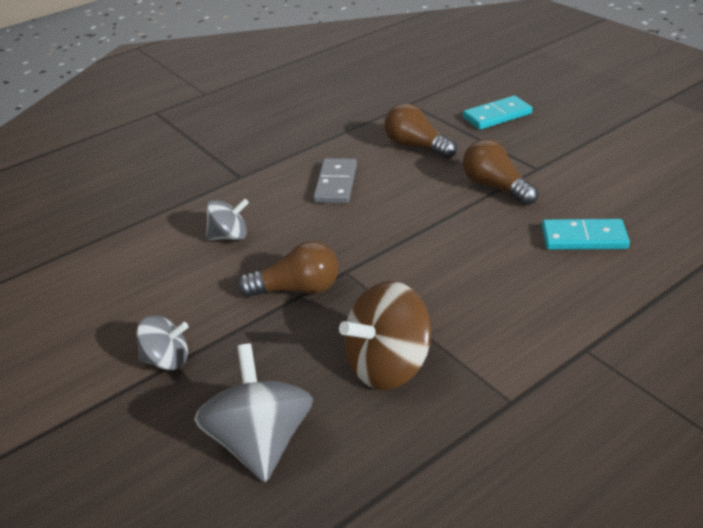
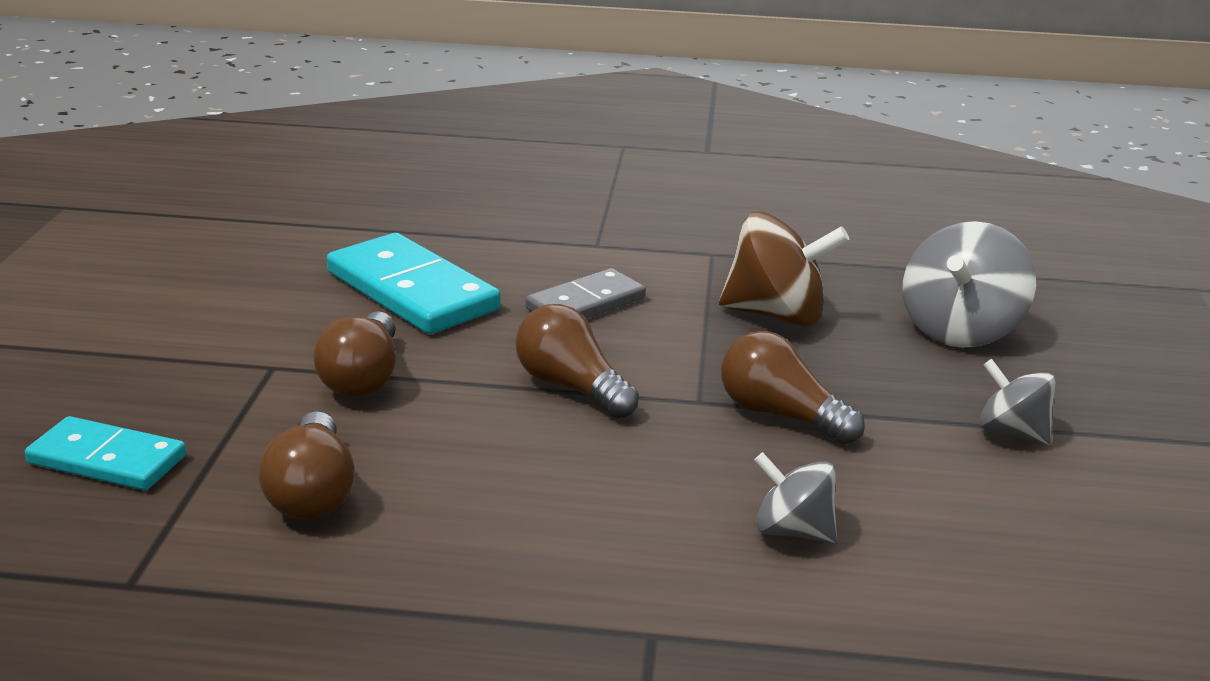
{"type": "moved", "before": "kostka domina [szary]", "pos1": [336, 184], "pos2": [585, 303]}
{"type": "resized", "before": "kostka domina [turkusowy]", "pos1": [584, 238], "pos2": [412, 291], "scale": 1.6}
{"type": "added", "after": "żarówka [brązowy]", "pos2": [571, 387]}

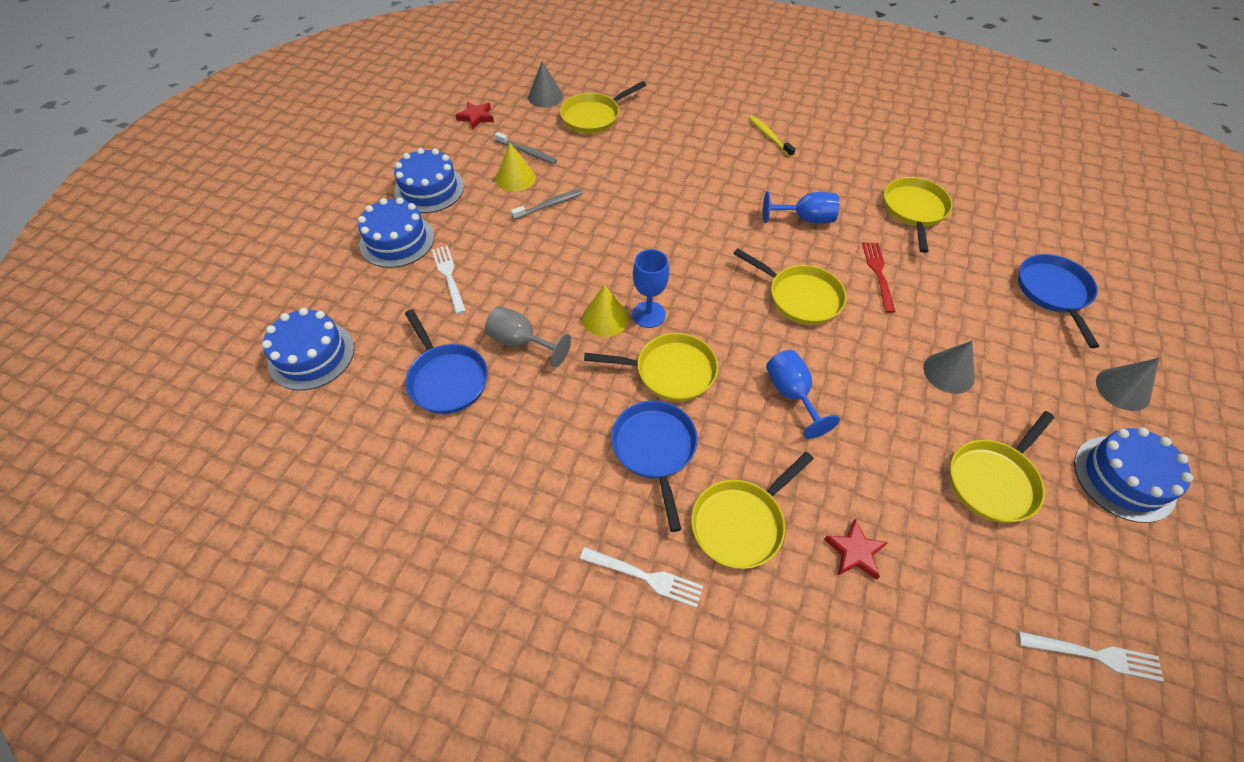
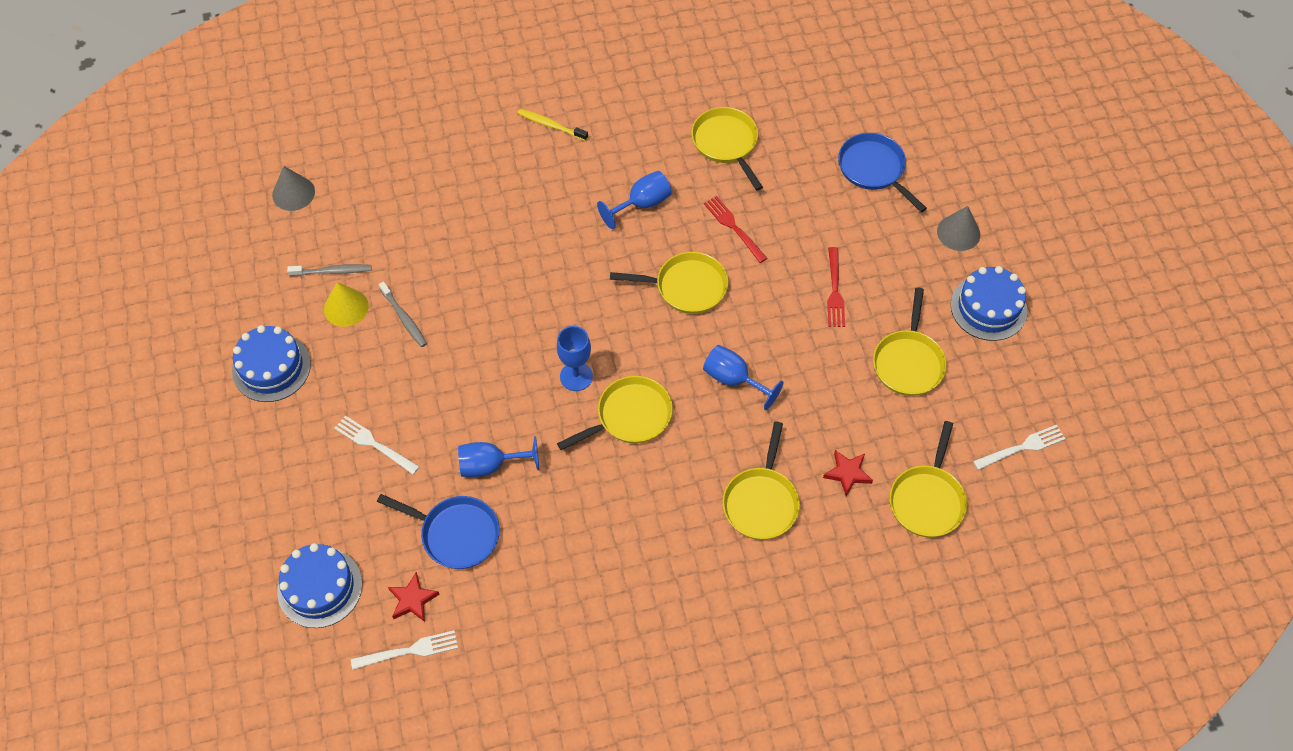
{"type": "moved", "before": "patelnia [żółty]", "pos1": [594, 116], "pos2": [927, 499]}
{"type": "moved", "before": "gwiazda [czerwony]", "pos1": [476, 117], "pos2": [412, 600]}
{"type": "turned", "before": "szczoteczka do zębów [szary]", "pos1": [549, 205], "pos2": [404, 318], "turn": 120}
{"type": "removed", "before": "tort [niebieski]", "pos1": [397, 241]}
{"type": "removed", "before": "stożek [żółty]", "pos1": [605, 318]}
{"type": "recoloured", "before": "kielich [szary]", "after": "kielich [niebieski]", "pos1": [521, 342], "pos2": [490, 465]}
{"type": "replaced", "before": "stożek [szary]", "after": "widelec [czerwony]", "pos1": [949, 372], "pos2": [835, 290]}
{"type": "removed", "before": "patelnia [niebieski]", "pos1": [655, 450]}
{"type": "moved", "before": "widelec [biały]", "pos1": [645, 577], "pos2": [409, 651]}

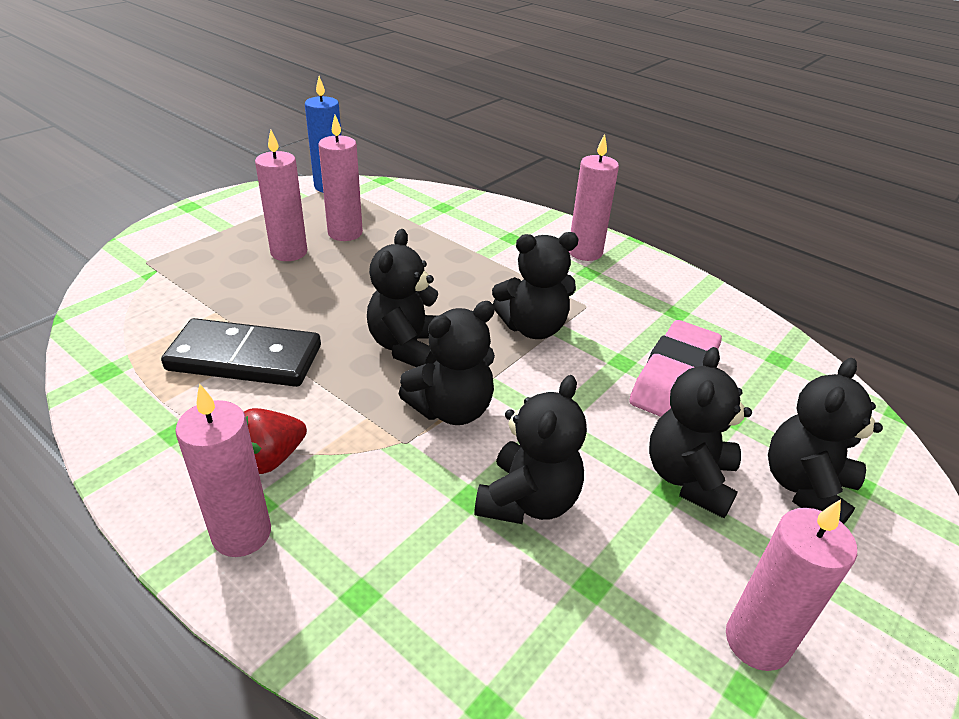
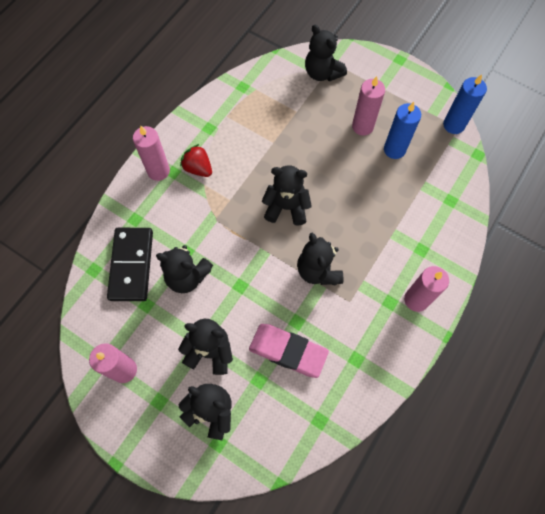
{"type": "recoloured", "before": "świeca [różowy]", "after": "świeca [niebieski]", "pos1": [345, 233], "pos2": [394, 149]}
{"type": "moved", "before": "miś [czarny]", "pos1": [452, 409], "pos2": [322, 73]}
{"type": "moved", "before": "kostka domina [czarny]", "pos1": [245, 358], "pos2": [132, 265]}

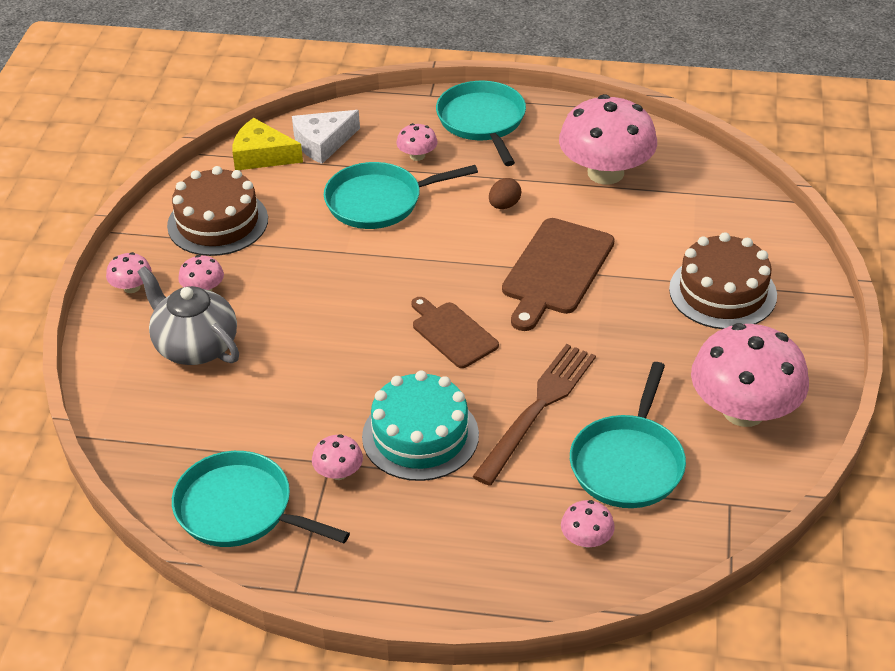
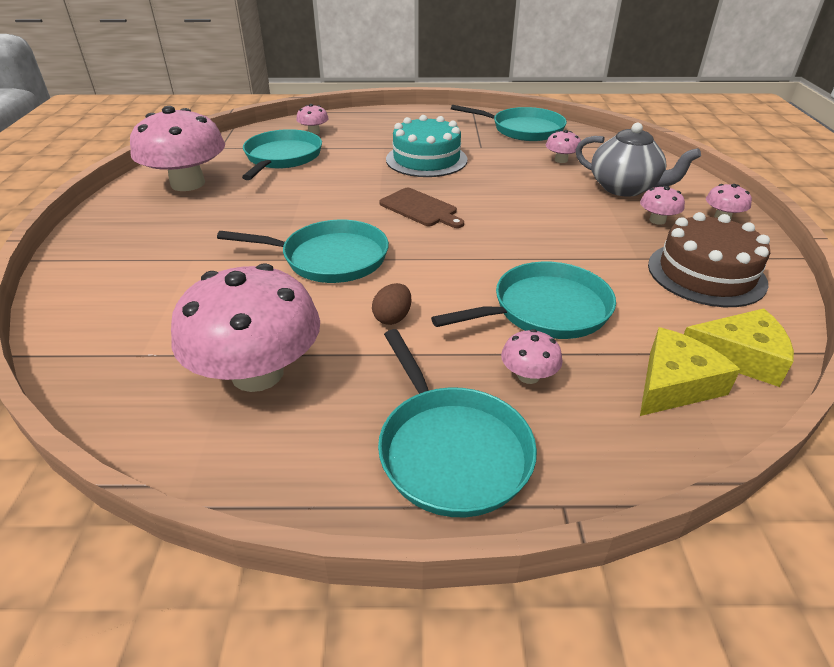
{"type": "recoloured", "before": "ser [biały]", "after": "ser [żółty]", "pos1": [322, 143], "pos2": [674, 384]}
{"type": "replaced", "before": "deska do krojenia [brązowy]", "after": "patelnia [turkusowy]", "pos1": [555, 270], "pos2": [330, 258]}
{"type": "removed", "before": "tort [brązowy]", "pos1": [722, 292]}
{"type": "removed", "before": "widelec [brązowy]", "pos1": [538, 409]}
{"type": "moved", "before": "grzyb [różowy]", "pos1": [338, 472], "pos2": [561, 160]}

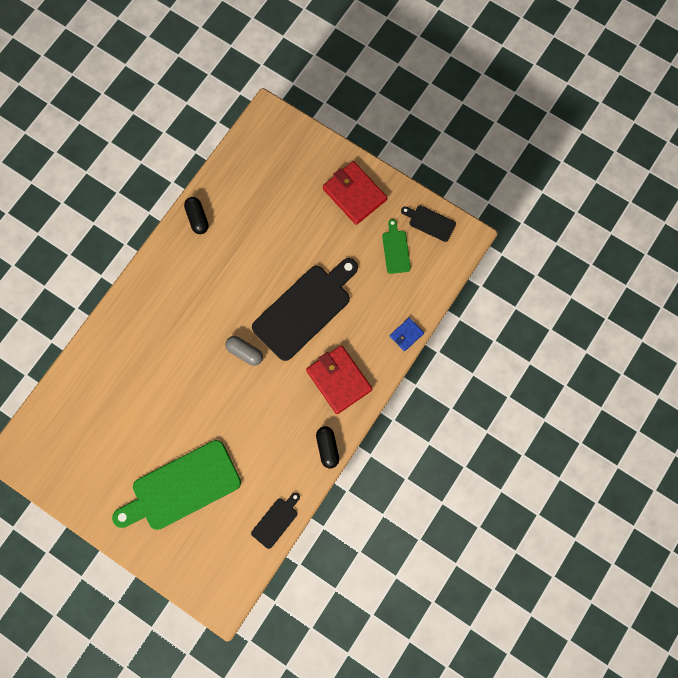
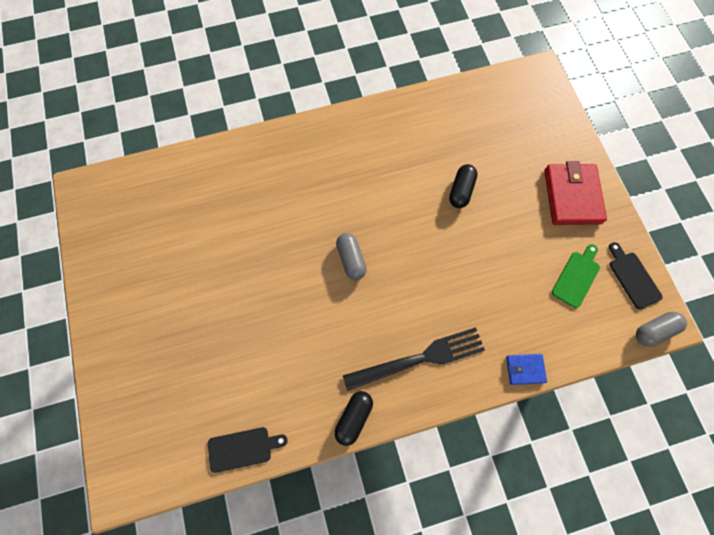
{"type": "moved", "before": "kapsułka [czarny]", "pos1": [197, 218], "pos2": [461, 190]}
{"type": "removed", "before": "deska do krojenia [czarny]", "pos1": [305, 309]}
{"type": "replaced", "before": "portfel [czerwony]", "after": "widelec [czarny]", "pos1": [339, 380], "pos2": [419, 358]}
{"type": "removed", "before": "deska do krojenia [zielony]", "pos1": [181, 487]}
{"type": "added", "after": "kapsułka [szary]", "pos2": [654, 331]}

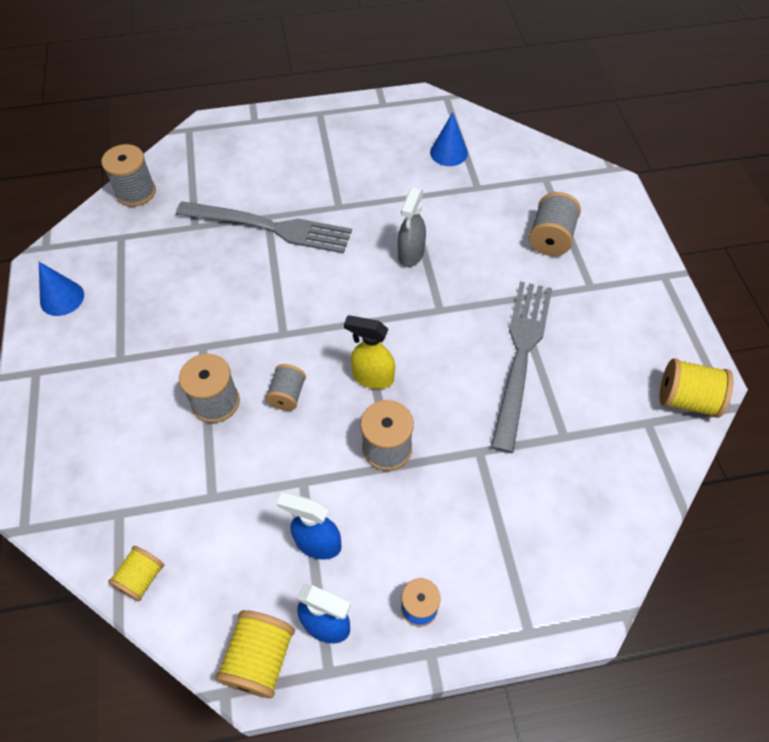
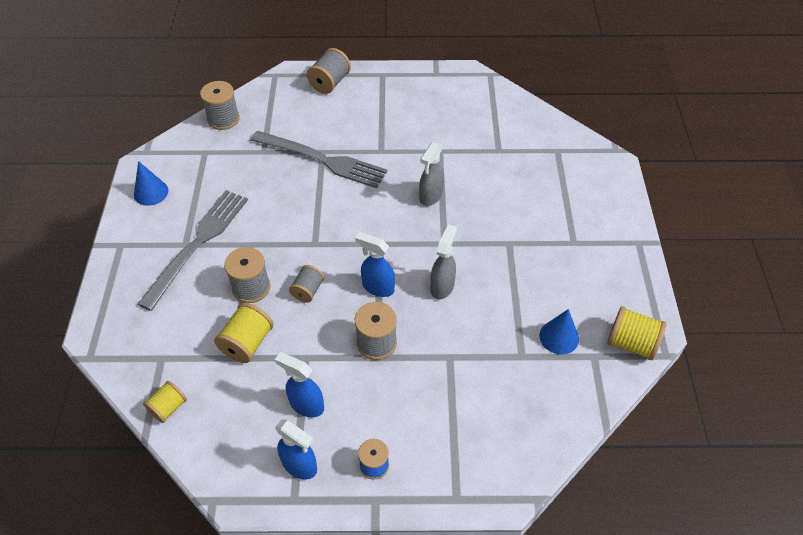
{"type": "moved", "before": "stożek [niebieski]", "pos1": [448, 152], "pos2": [559, 337]}
{"type": "moved", "before": "szpulka [szary]", "pos1": [550, 238], "pos2": [330, 83]}
{"type": "moved", "before": "widelec [szary]", "pos1": [521, 355], "pos2": [198, 243]}
{"type": "recoloured", "before": "spryskiwacz [żółty]", "after": "spryskiwacz [niebieski]", "pos1": [372, 377], "pos2": [377, 287]}
{"type": "moved", "before": "szpulka [żółty]", "pos1": [260, 659], "pos2": [247, 343]}
{"type": "added", "after": "spryskiwacz [szary]", "pos2": [442, 286]}

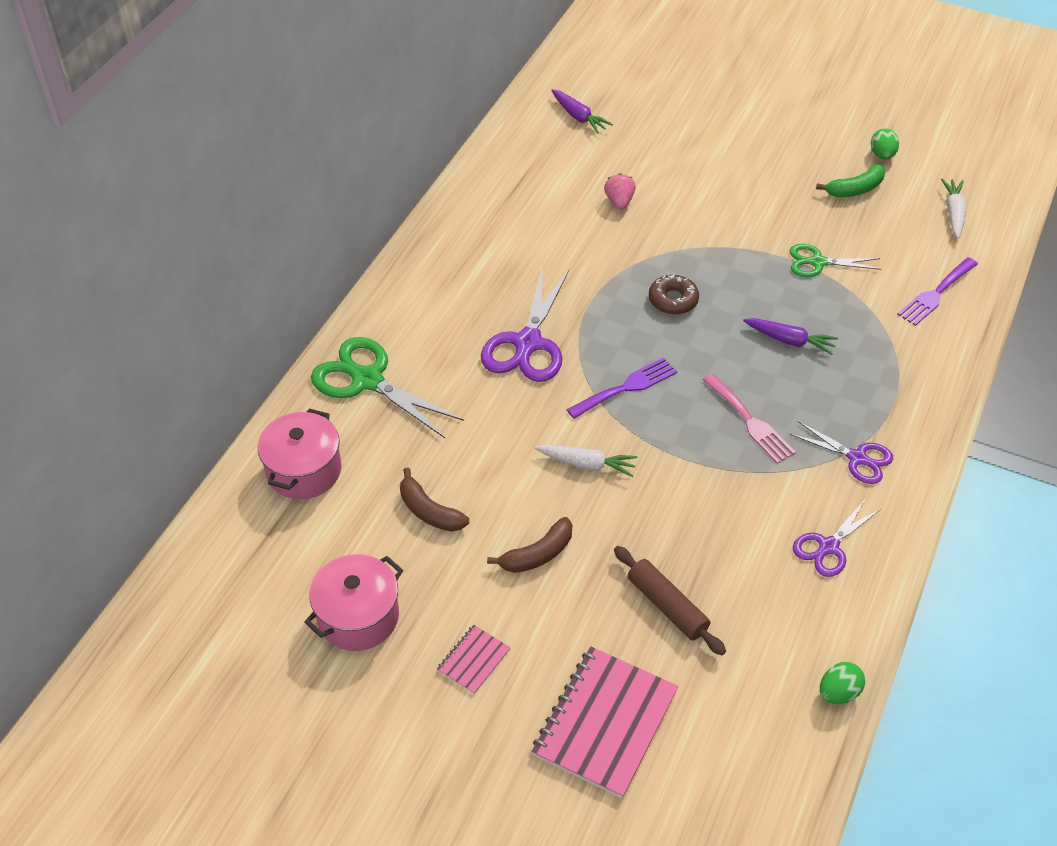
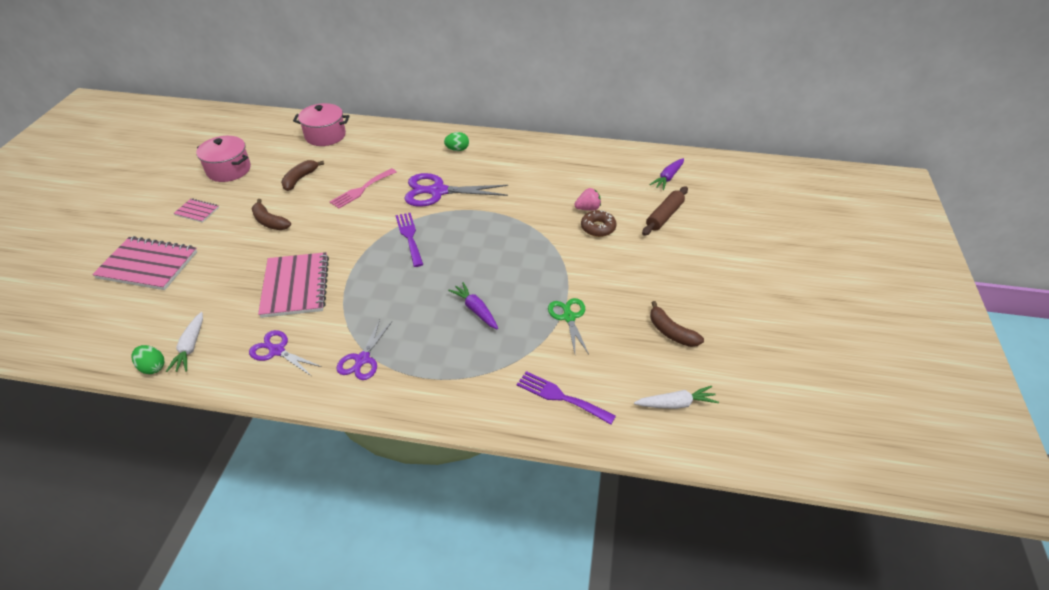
{"type": "moved", "before": "jajko [zielony]", "pos1": [882, 155], "pos2": [457, 149]}
{"type": "recoloured", "before": "banan [zielony]", "after": "banan [brązowy]", "pos1": [855, 189], "pos2": [671, 332]}
{"type": "moved", "before": "donut [brązowy]", "pos1": [673, 300], "pos2": [598, 228]}
{"type": "turned", "before": "marchewka [fioletowy]", "pos1": [789, 340], "pos2": [475, 310], "turn": 135}
{"type": "removed", "before": "nożyczki [zielony]", "pos1": [367, 380]}
{"type": "turned", "before": "widelec [fioletowy]", "pos1": [626, 387], "pos2": [409, 237], "turn": -150}
{"type": "moved", "before": "widelec [różowy]", "pos1": [750, 421], "pos2": [361, 190]}
{"type": "moved", "before": "marchewka [biały]", "pos1": [587, 464], "pos2": [190, 347]}
{"type": "moved", "before": "wałek do ciasta [brązowy]", "pos1": [667, 606], "pos2": [664, 216]}
{"type": "added", "after": "zeszyt [różowy]", "pos2": [295, 286]}

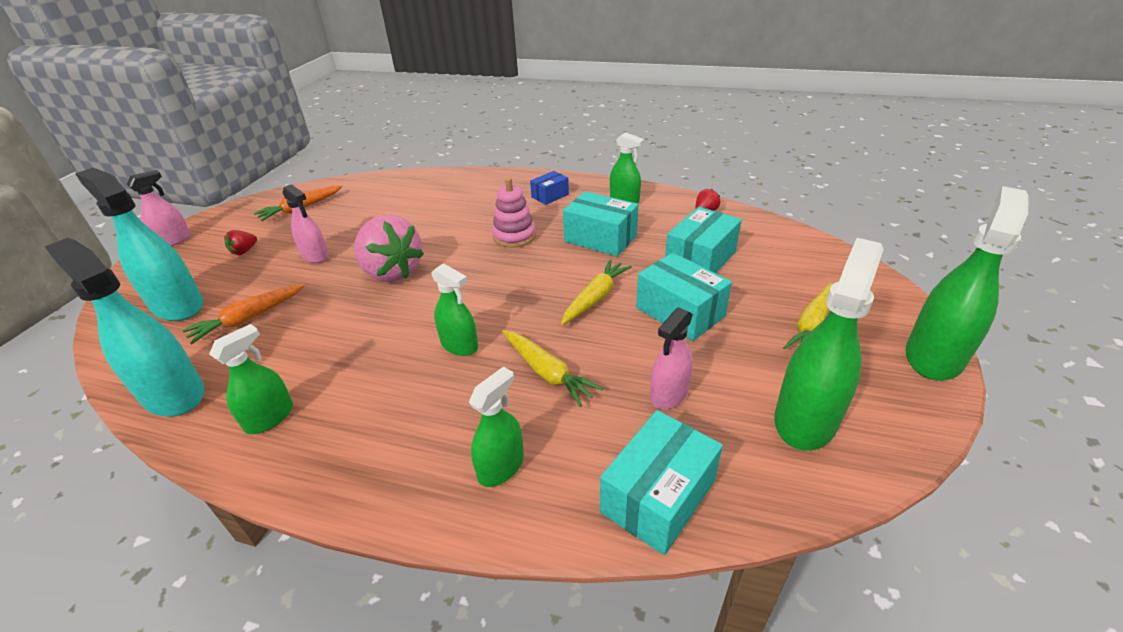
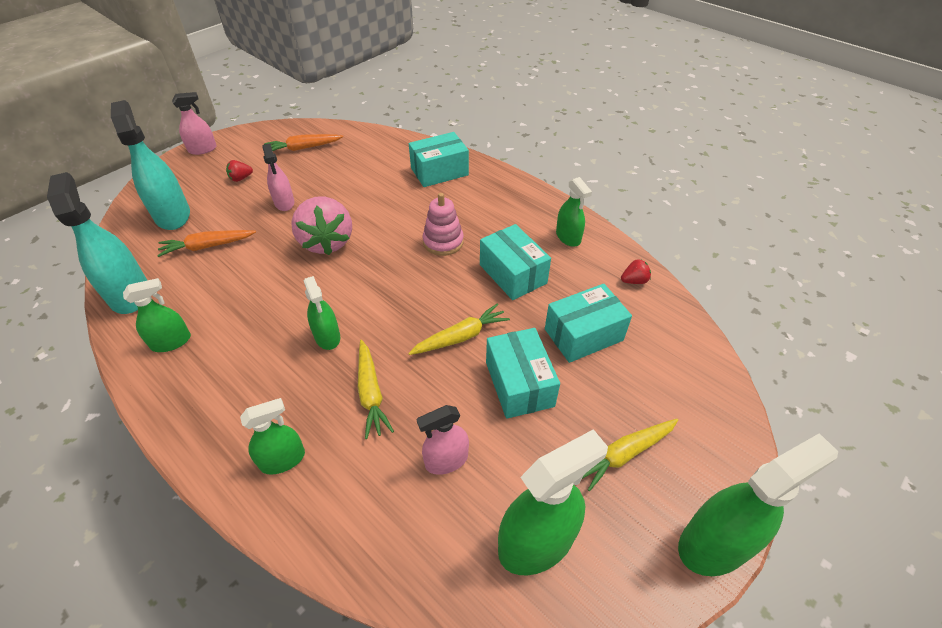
{"type": "removed", "before": "pudełko [niebieski]", "pos1": [550, 196]}
{"type": "moved", "before": "pudełko [turkusowy]", "pos1": [658, 496], "pos2": [439, 171]}

